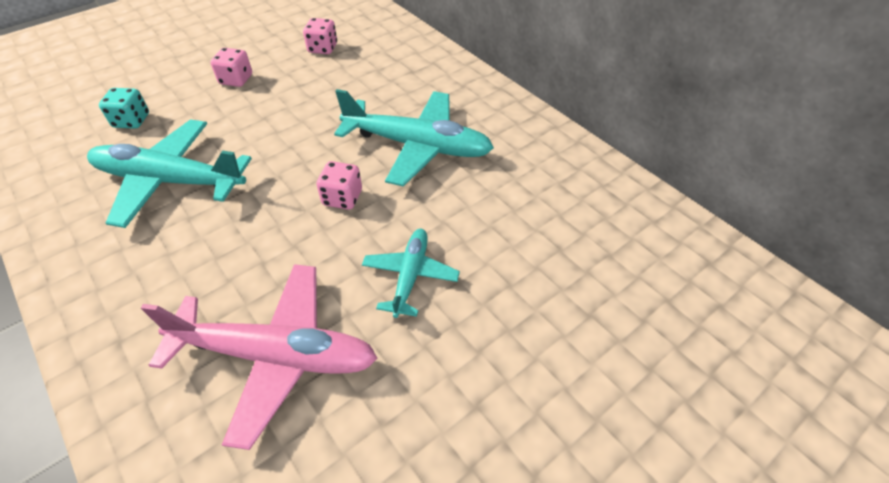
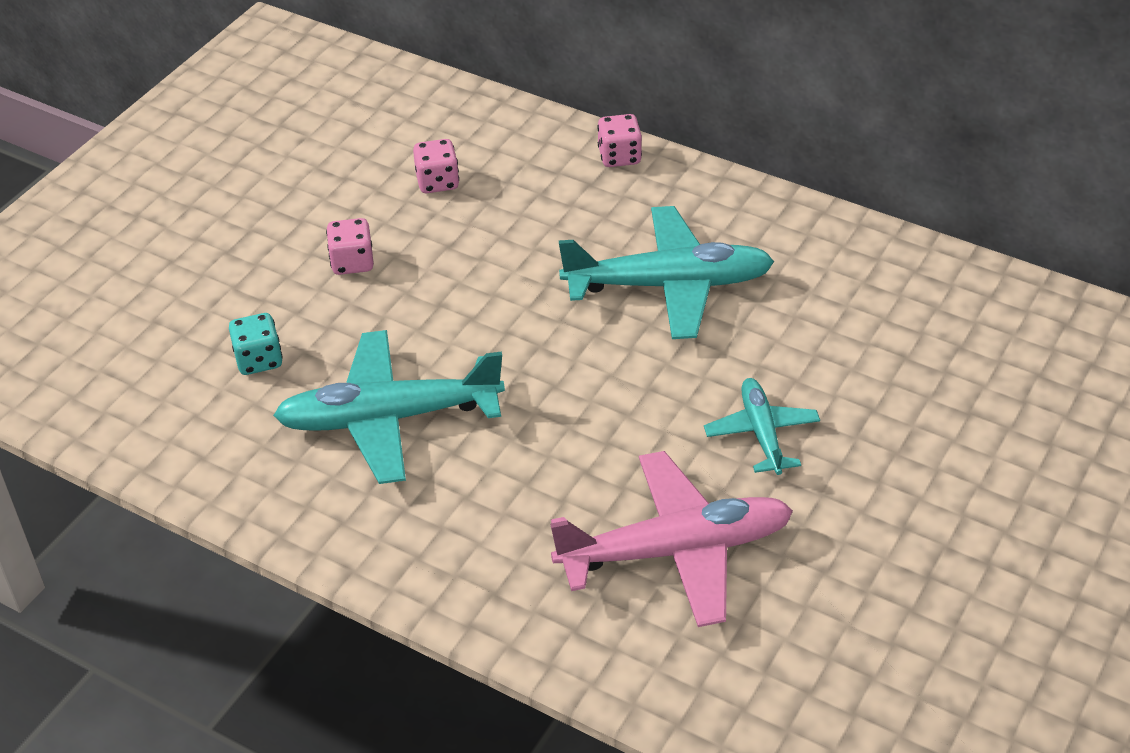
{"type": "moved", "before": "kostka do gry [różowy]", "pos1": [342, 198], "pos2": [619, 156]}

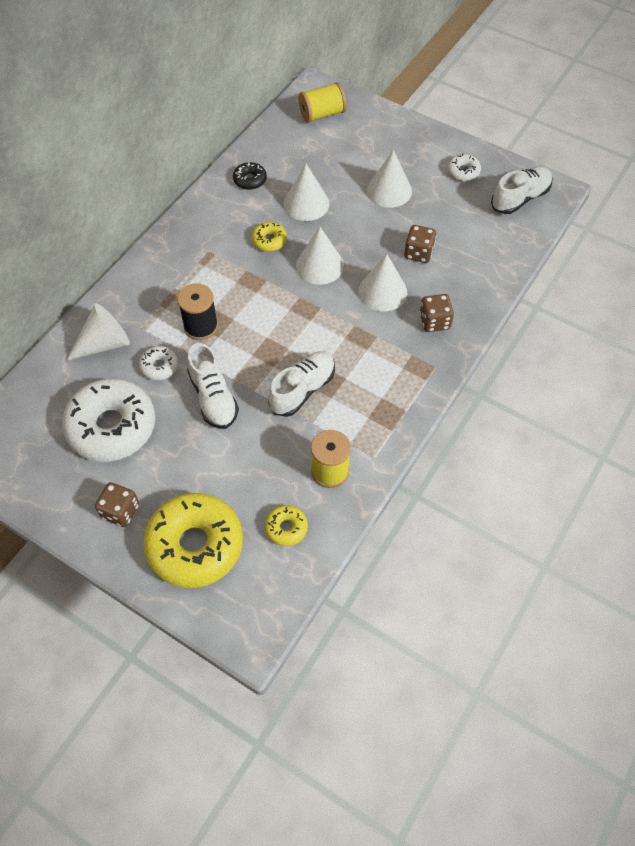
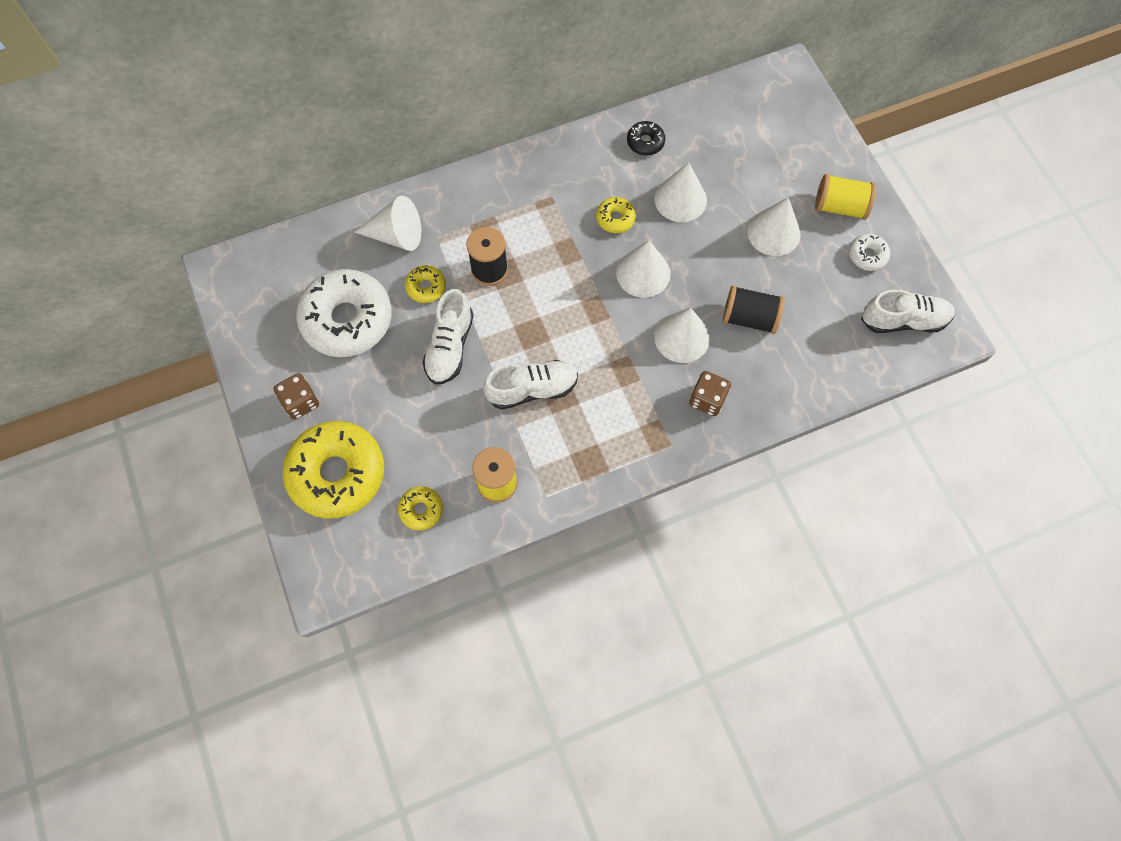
{"type": "moved", "before": "szpulka [żółty]", "pos1": [322, 114], "pos2": [840, 207]}
{"type": "replaced", "before": "kostka do gry [brązowy]", "after": "szpulka [czarny]", "pos1": [418, 253], "pos2": [749, 318]}
{"type": "recoloured", "before": "donut [biały]", "after": "donut [żółty]", "pos1": [159, 366], "pos2": [426, 287]}

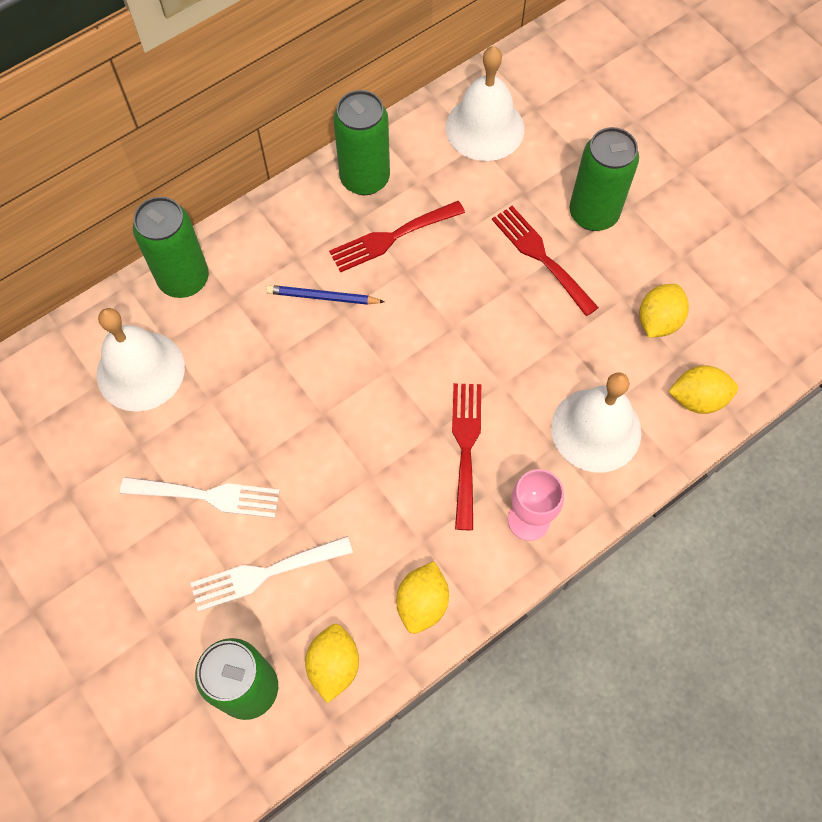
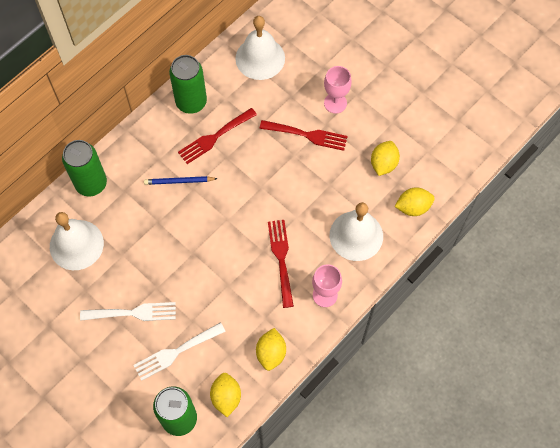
{"type": "replaced", "before": "puszka [zielony]", "after": "kielich [różowy]", "pos1": [593, 214], "pos2": [335, 103]}
{"type": "turned", "before": "widelec [czerwony]", "pos1": [541, 256], "pos2": [307, 135], "turn": 150}

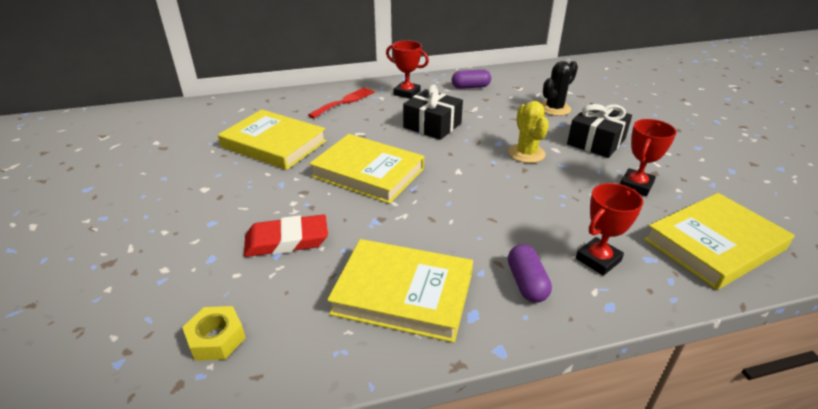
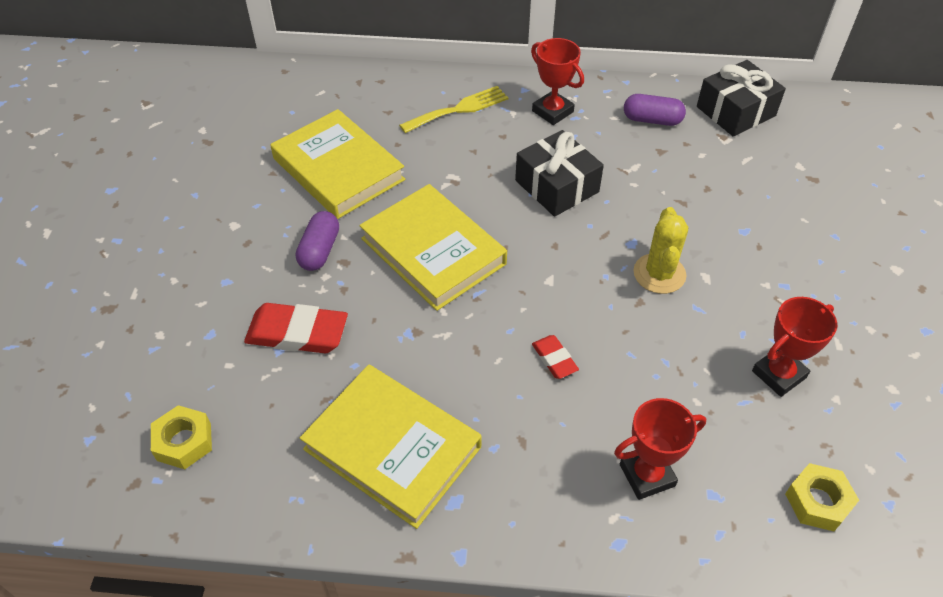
{"type": "removed", "before": "kaktus [czarny]", "pos1": [554, 109]}
{"type": "recoloured", "before": "widelec [czerwony]", "after": "widelec [żółty]", "pos1": [344, 102], "pos2": [459, 109]}
{"type": "moved", "before": "prezent [czarny]", "pos1": [596, 141], "pos2": [735, 111]}
{"type": "replaced", "before": "książka [żółty]", "after": "nakrętka [żółty]", "pos1": [714, 244], "pos2": [817, 501]}
{"type": "moved", "before": "kapsułka [fioletowy]", "pos1": [526, 283], "pos2": [319, 250]}
{"type": "added", "after": "gumka do mazania [czerwony]", "pos2": [554, 359]}

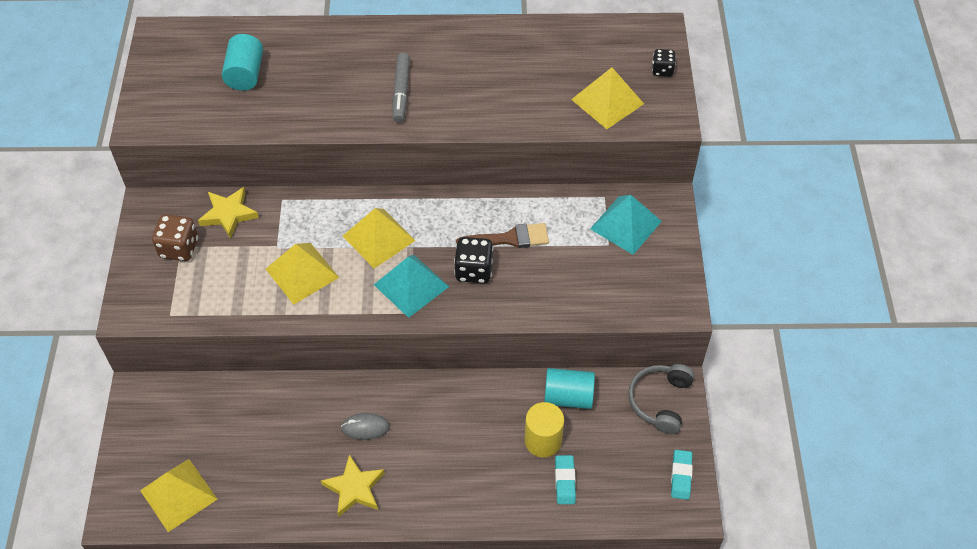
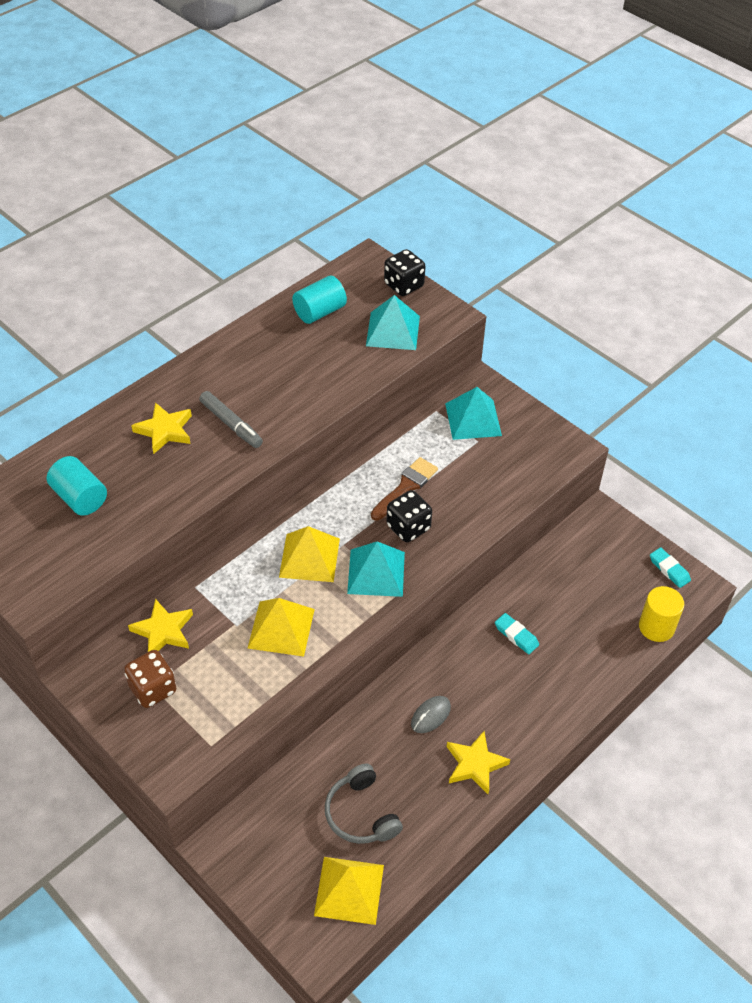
{"type": "resized", "before": "kostka do gry [czarny]", "pos1": [662, 70], "pos2": [404, 285], "scale": 1.61}
{"type": "recoloured", "before": "piramida [żółty]", "after": "piramida [turkusowy]", "pos1": [607, 101], "pos2": [393, 331]}
{"type": "moved", "before": "słuchawki [szary]", "pos1": [660, 401], "pos2": [361, 814]}
{"type": "moved", "before": "walec [turkusowy]", "pos1": [568, 397], "pos2": [319, 312]}
{"type": "moved", "before": "walec [żółty]", "pos1": [543, 440], "pos2": [656, 627]}
{"type": "moved", "before": "gumka do mazania [turkusowy]", "pos1": [565, 481], "pos2": [516, 635]}
{"type": "added", "after": "gwiazda [żółty]", "pos2": [165, 430]}

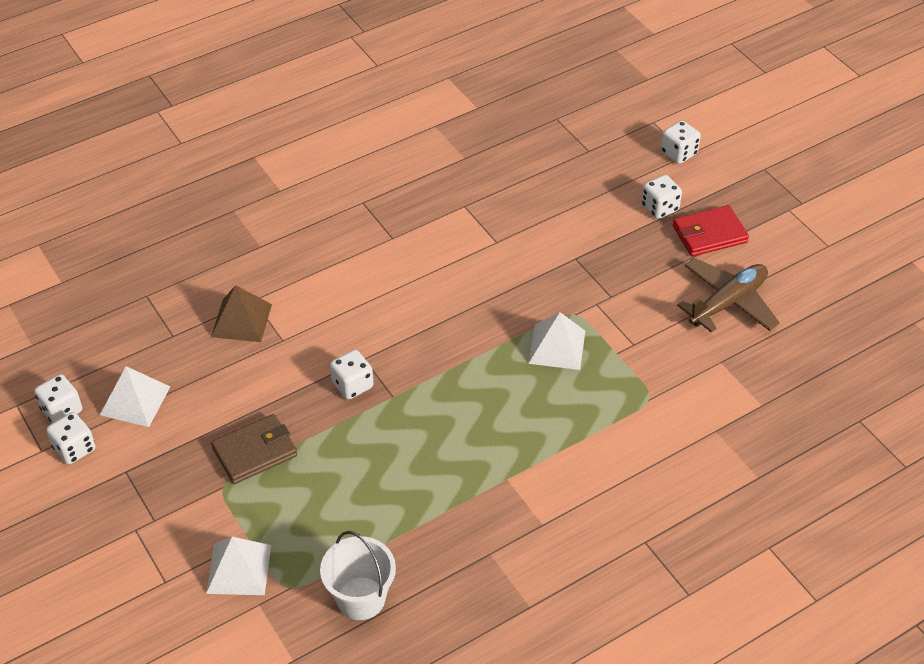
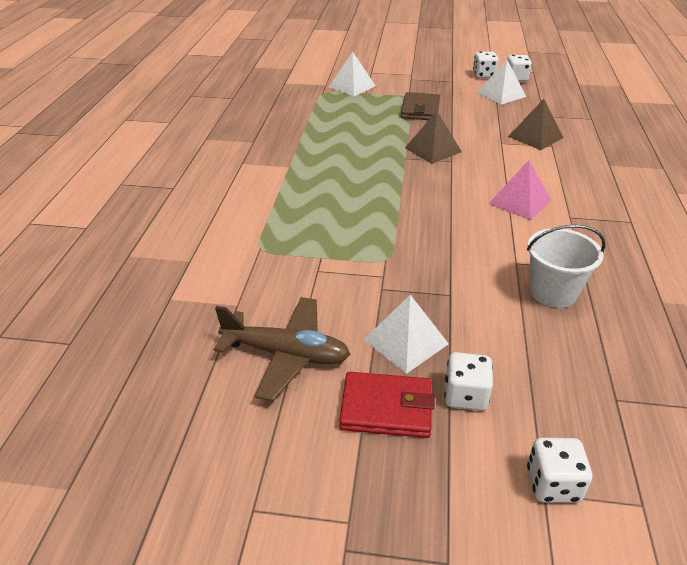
{"type": "turned", "before": "portfel [czerwony]", "pos1": [709, 234], "pos2": [386, 408], "turn": 75}
{"type": "turned", "before": "samolot [brązowy]", "pos1": [728, 303], "pos2": [286, 355], "turn": -75}
{"type": "moved", "before": "piramida [biały]", "pos1": [557, 347], "pos2": [406, 341]}
{"type": "replaced", "before": "kostka do gry [biały]", "after": "piramida [brązowy]", "pos1": [352, 385], "pos2": [433, 149]}
{"type": "moved", "before": "wiadro [biały]", "pos1": [360, 598], "pos2": [553, 292]}
{"type": "added", "after": "piramida [różowy]", "pos2": [520, 202]}

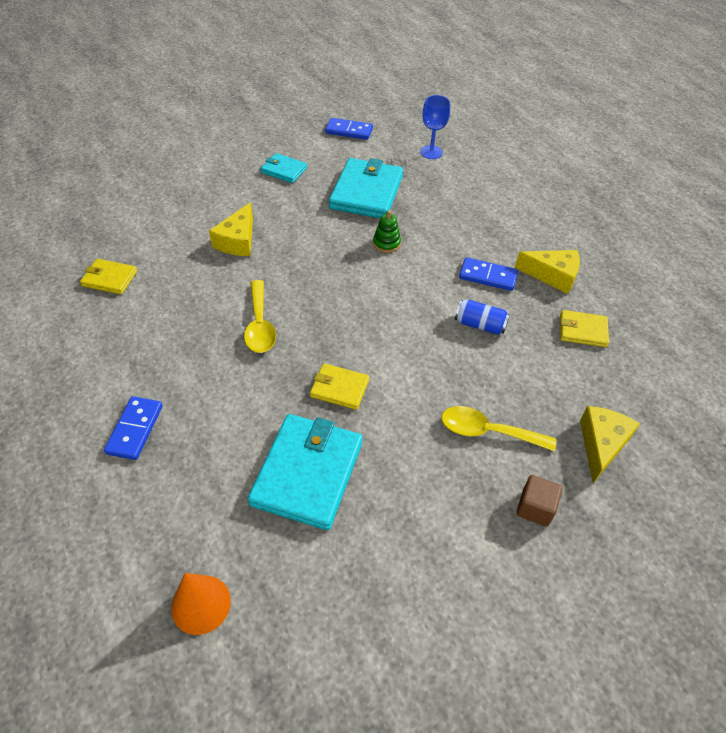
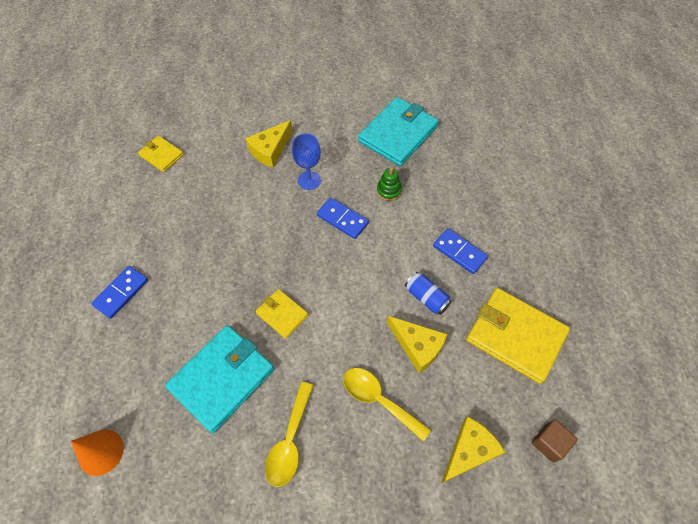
{"type": "moved", "before": "kielich [niebieski]", "pos1": [431, 152], "pos2": [309, 180]}
{"type": "moved", "before": "kostka domina [niebieski]", "pos1": [349, 131], "pos2": [342, 219]}
{"type": "removed", "before": "portfel [turkusowy]", "pos1": [284, 170]}
{"type": "moved", "before": "ser [żółty]", "pos1": [552, 275], "pos2": [417, 346]}
{"type": "moved", "before": "łyżka [żółty]", "pos1": [260, 325], "pos2": [289, 441]}
{"type": "resized", "before": "portfel [żółty]", "pos1": [582, 330], "pos2": [515, 336], "scale": 1.9}
{"type": "moved", "before": "sześcian [brązowy]", "pos1": [535, 508], "pos2": [549, 443]}

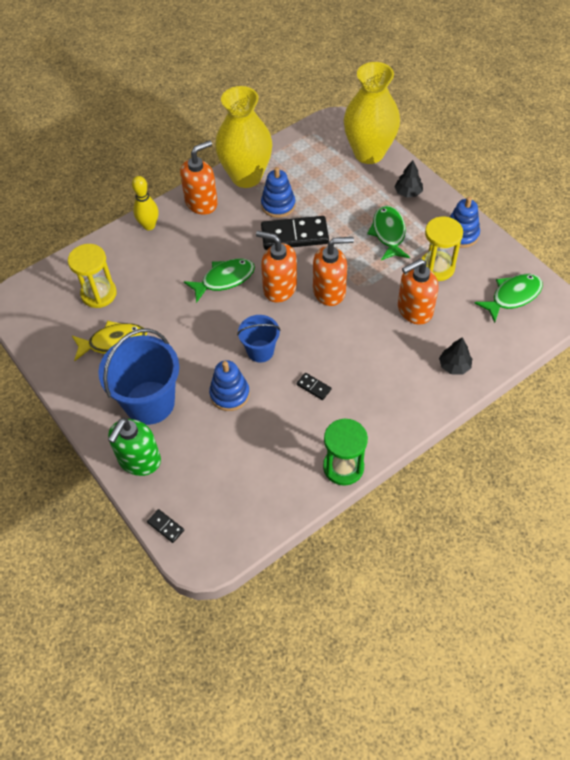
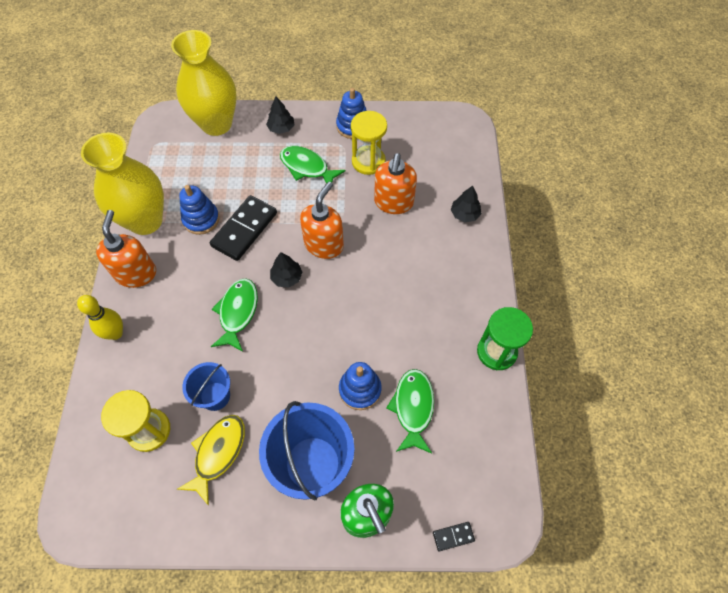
{"type": "replaced", "before": "dozownik mydła [pomarańczowy]", "after": "drzewko [czarny]", "pos1": [279, 288], "pos2": [287, 277]}
{"type": "moved", "before": "ryba [zielony]", "pos1": [512, 296], "pos2": [413, 408]}
{"type": "moved", "before": "wiadro [niebieski]", "pos1": [260, 351], "pos2": [215, 396]}
{"type": "removed", "before": "kostka domina [czarny]", "pos1": [313, 387]}

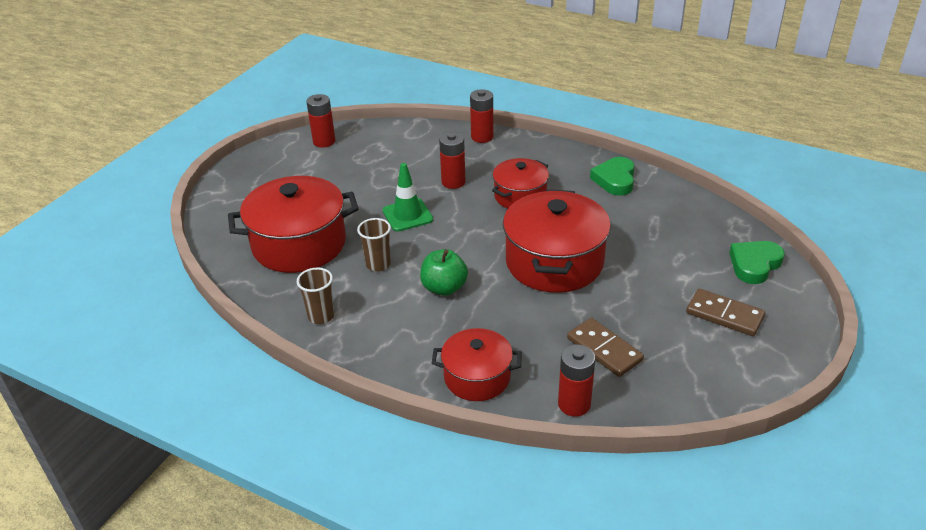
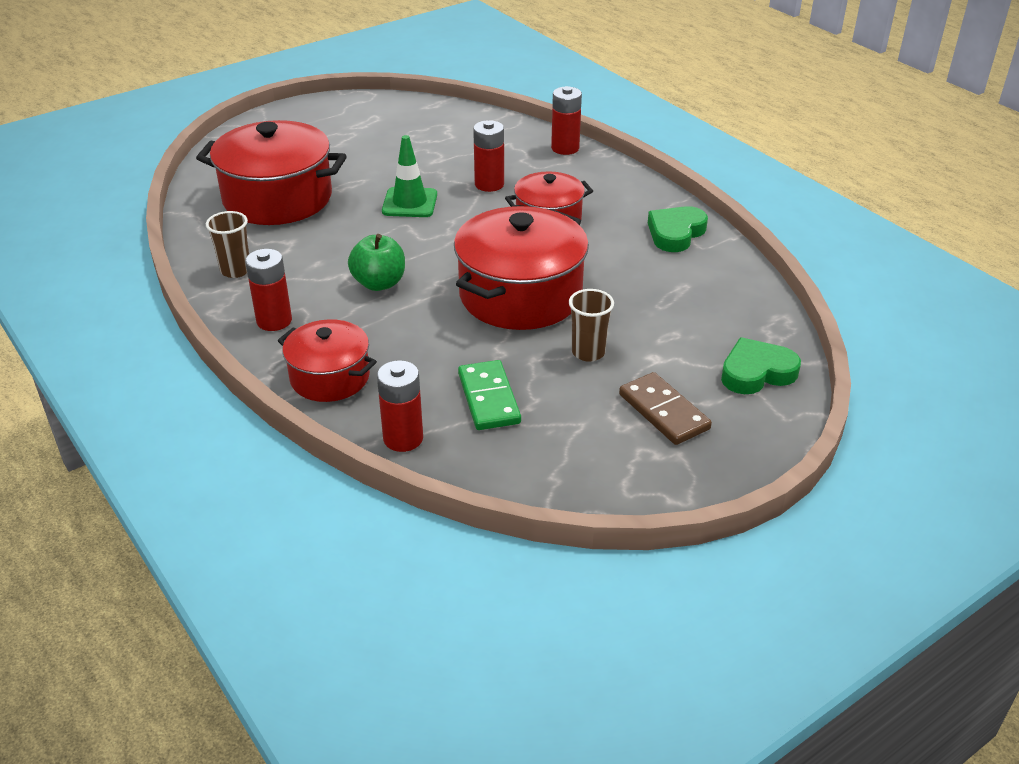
{"type": "moved", "before": "bateria [czerwony]", "pos1": [324, 141], "pos2": [274, 321]}
{"type": "moved", "before": "szklanka [brązowy]", "pos1": [378, 264], "pos2": [588, 352]}
{"type": "recoloured", "before": "kostka domina [brązowy]", "after": "kostka domina [zielony]", "pos1": [604, 349], "pos2": [489, 398]}

